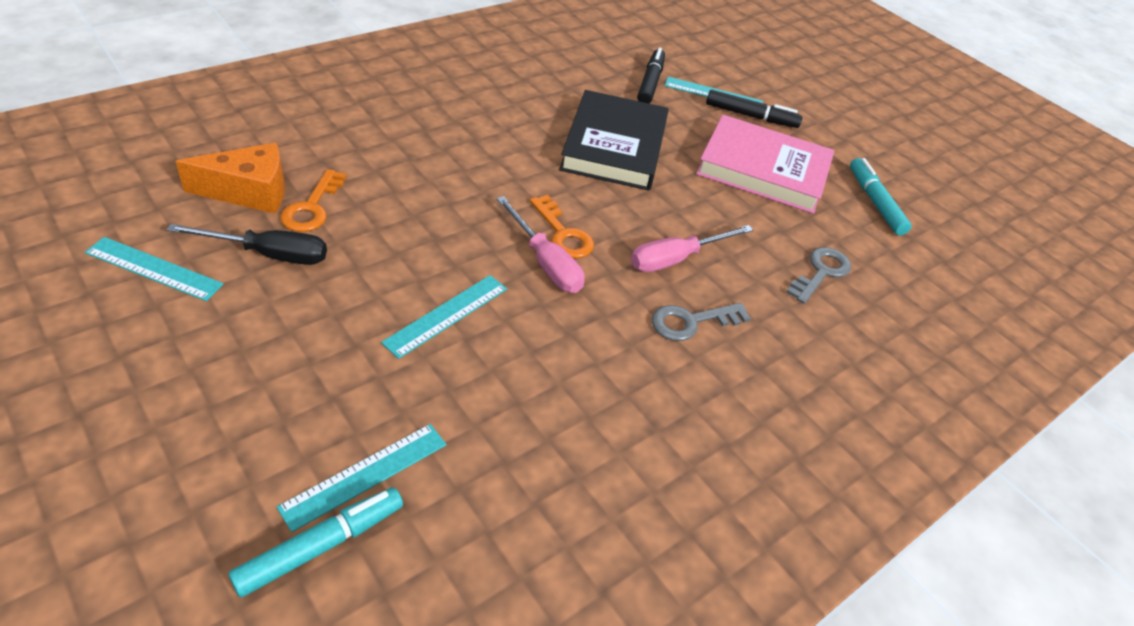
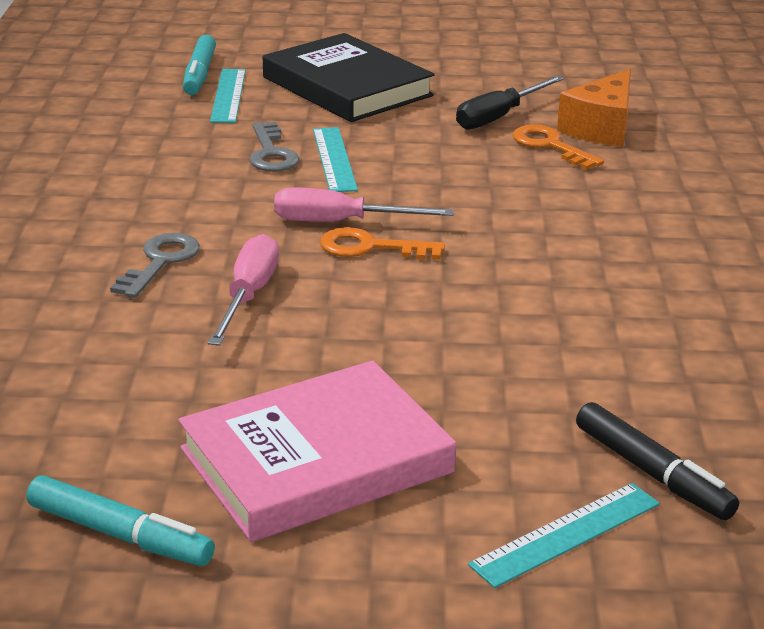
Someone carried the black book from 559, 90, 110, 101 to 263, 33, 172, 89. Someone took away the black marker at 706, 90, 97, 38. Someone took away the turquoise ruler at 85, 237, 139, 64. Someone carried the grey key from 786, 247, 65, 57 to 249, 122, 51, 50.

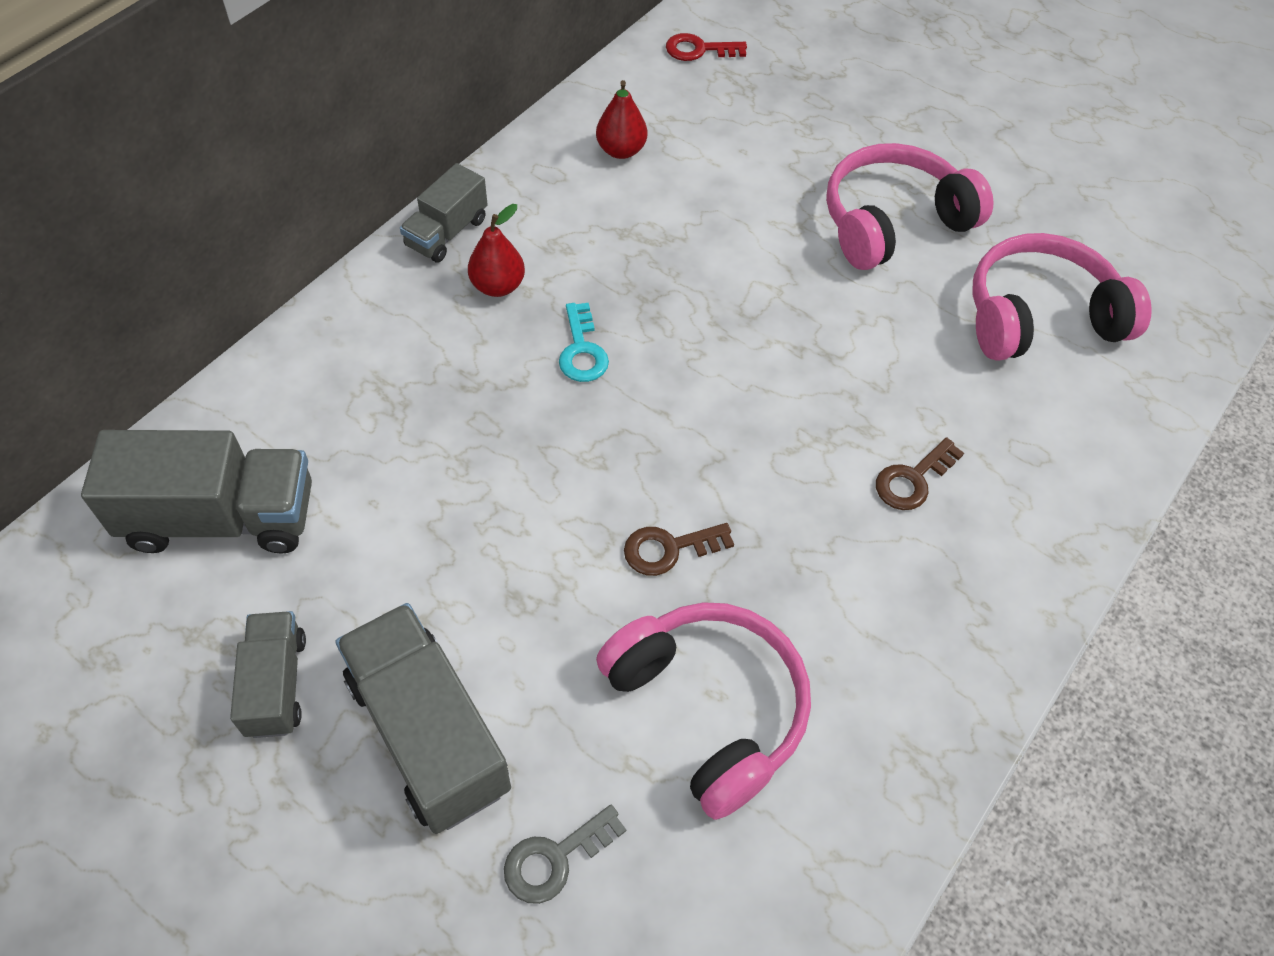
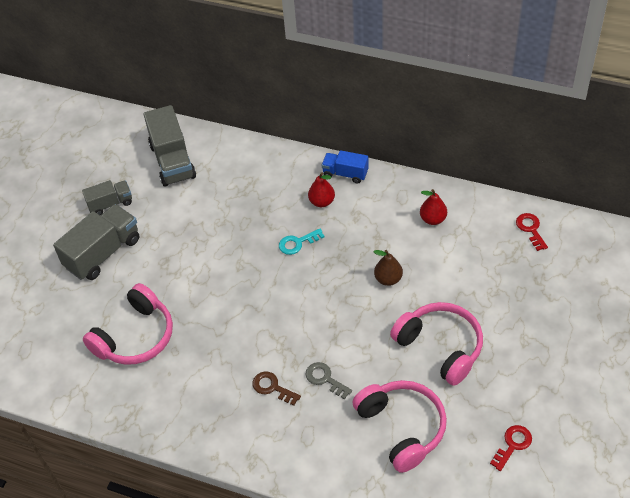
Someone repainted the grey truck at 400, 163, 88, 100, which became the blue truck at 322, 150, 47, 34. Someone took away the brown key at 624, 523, 110, 53. Someone carried the grey key from 504, 805, 122, 99 to 306, 362, 46, 37. Someone put down the brown pear at 374, 250, 29, 36. Someone put down the red key at 490, 425, 42, 46.

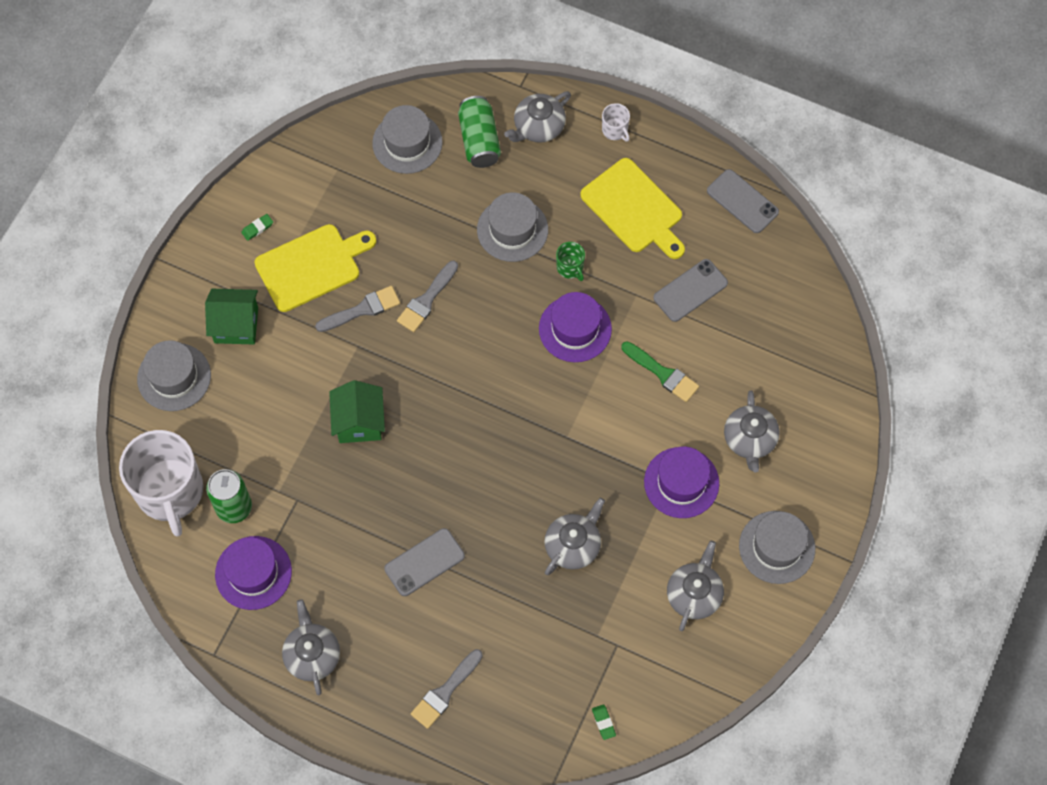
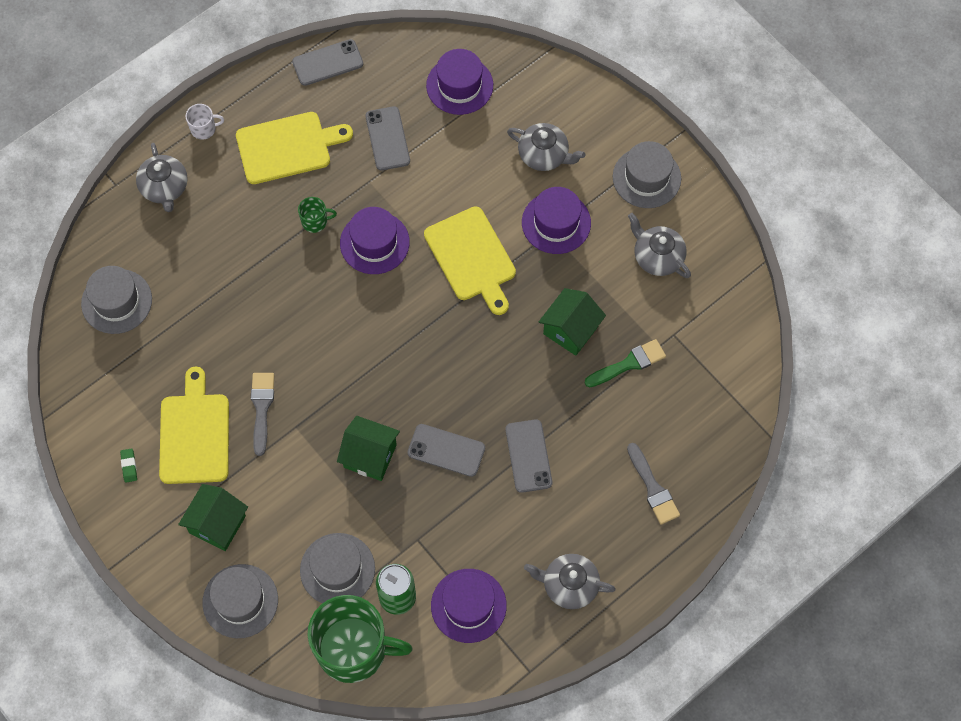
Someone took away the green can at 458, 96, 43, 72. Someone carried the grey hat from 477, 192, 71, 70 to 300, 533, 75, 71. Someone took away the grey brush at 397, 261, 61, 71. Someone carried the green brush from 621, 341, 78, 61 to 585, 339, 81, 49. Someone repainted the white mug at 119, 430, 84, 107, which became the green mug at 308, 595, 105, 88. Someone swapped the grey teapot at 544, 498, 61, 77 for the green house at 539, 288, 67, 68. Someone took away the green eraser at 592, 704, 24, 36. Someone put down the purple hat at 426, 49, 67, 66. Someone put down the yellow cutting board at 424, 206, 92, 109. Someone put down the grey phone at 407, 424, 78, 53.

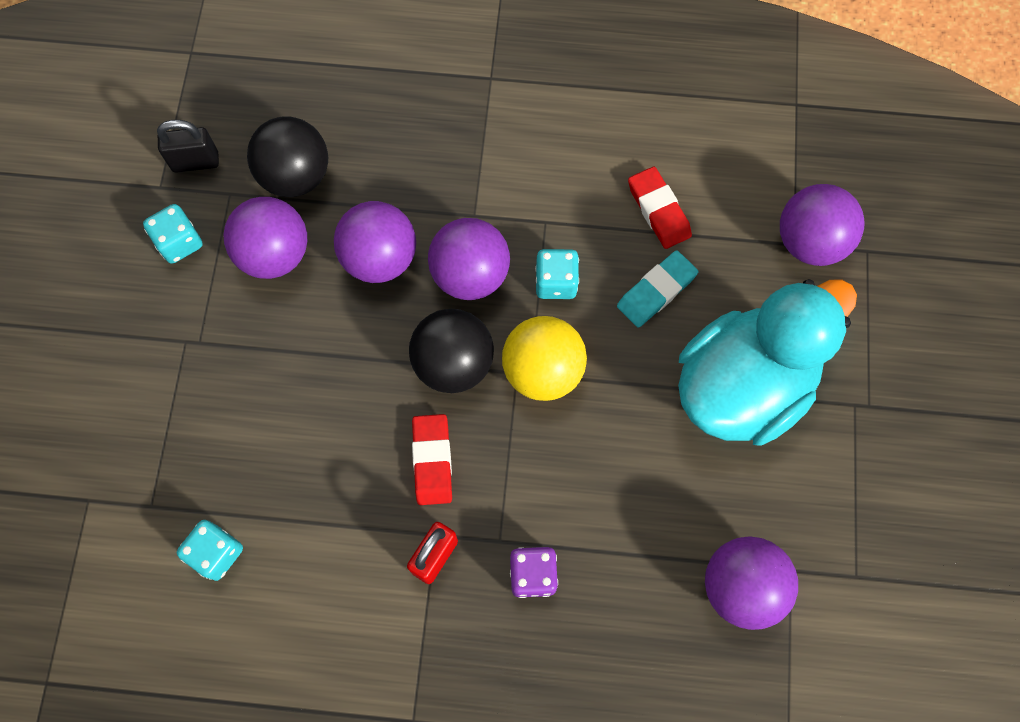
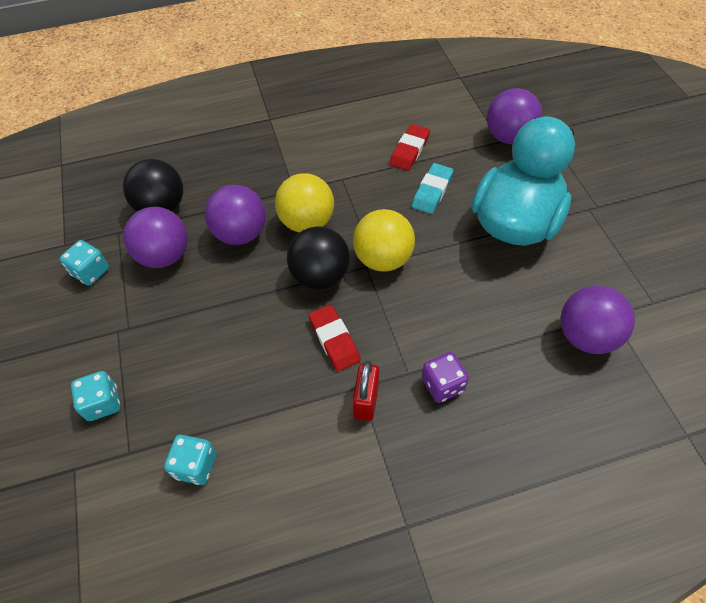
Someone took away the black padlock at 157, 120, 62, 53. Someone rotated the red eraser at 628, 166, 64, 83 by 75 degrees clockwise. Someone repainted the purple ball at 428, 218, 82, 82, which became the yellow ball at 275, 173, 59, 60. Someone carried the turquoise dice from 535, 249, 44, 50 to 71, 371, 49, 50.

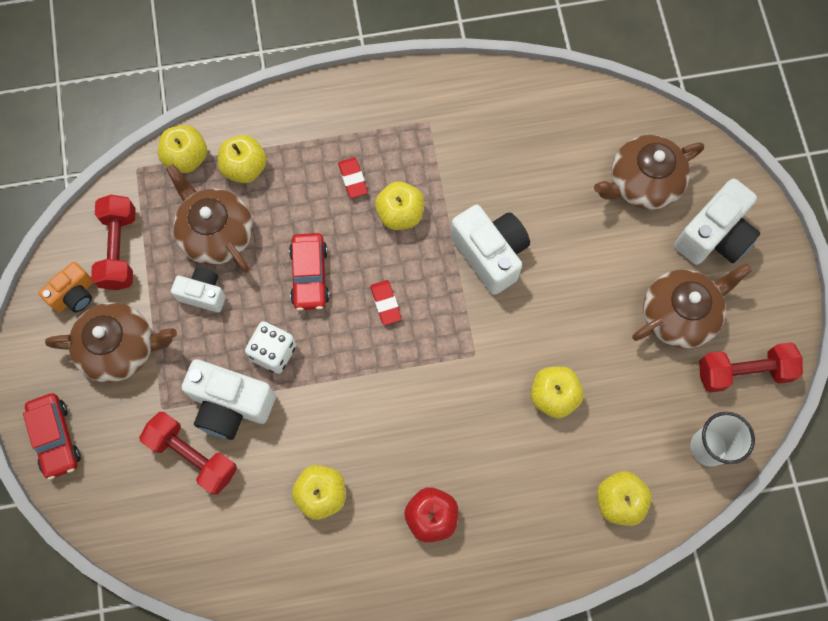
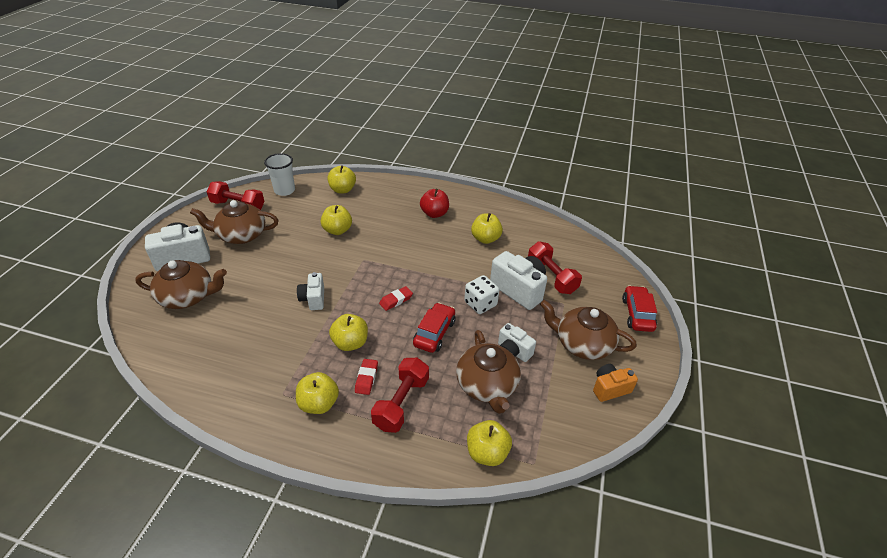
Someone carried the yellow apple from 218, 135, 49, 48 to 296, 372, 43, 42. Someone carried the red dumbbell from 91, 195, 45, 95 to 371, 358, 58, 75. Someone scaled the white camera at 451, 205, 79, 90 by 0.60. Someone rotated the red eraser at 370, 280, 31, 45 by 45 degrees clockwise.

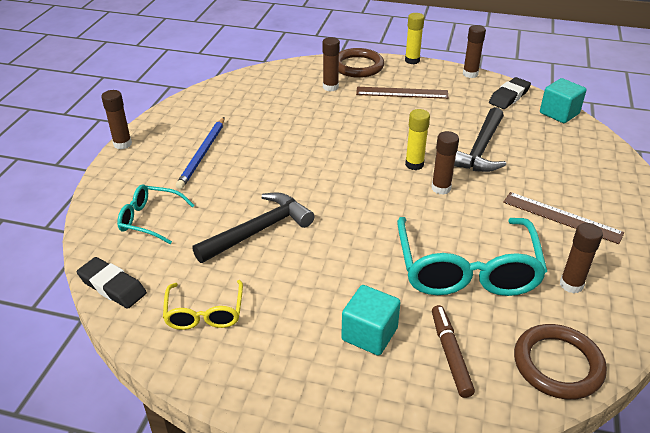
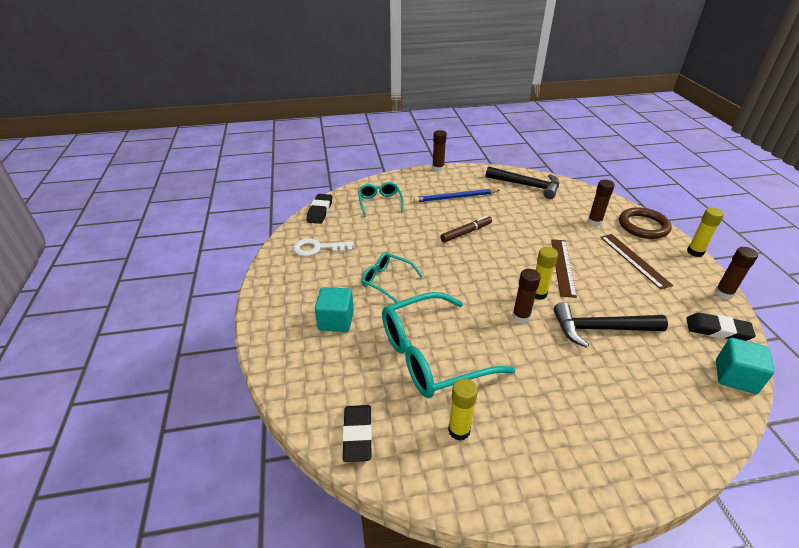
Someone carried the black hammer from 192, 192, 122, 71 to 486, 166, 73, 33. Someone carried the brown ruler from 503, 192, 121, 52 to 551, 239, 26, 59. Someone repainted the brown glue stick at 560, 223, 43, 70, which became the yellow glue stick at 448, 378, 30, 63. Someone swapped the yellow glasses at 163, 280, 80, 50 for the white key at 293, 238, 61, 19. Someone carried the brown marker from 432, 305, 43, 93 to 440, 215, 52, 27. Someone swapped the brown ring at 514, 324, 93, 76 for the black eraser at 342, 405, 30, 57. Someone put down the turquoise glasses at 362, 252, 61, 51.

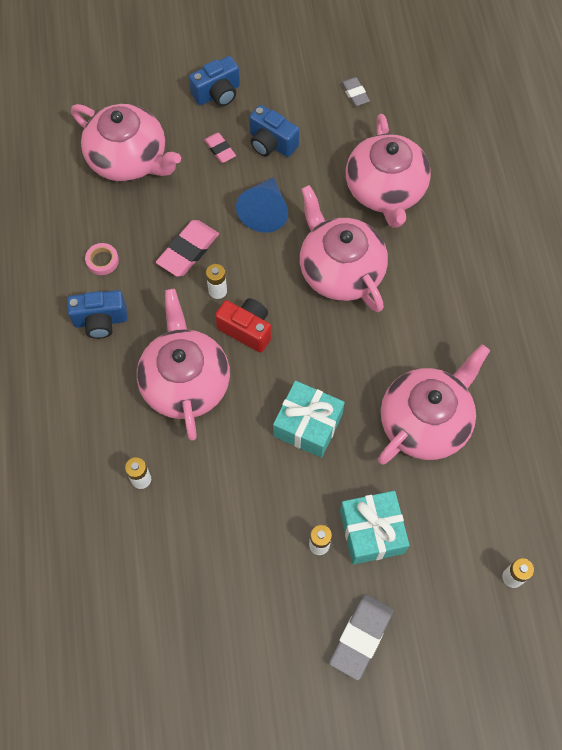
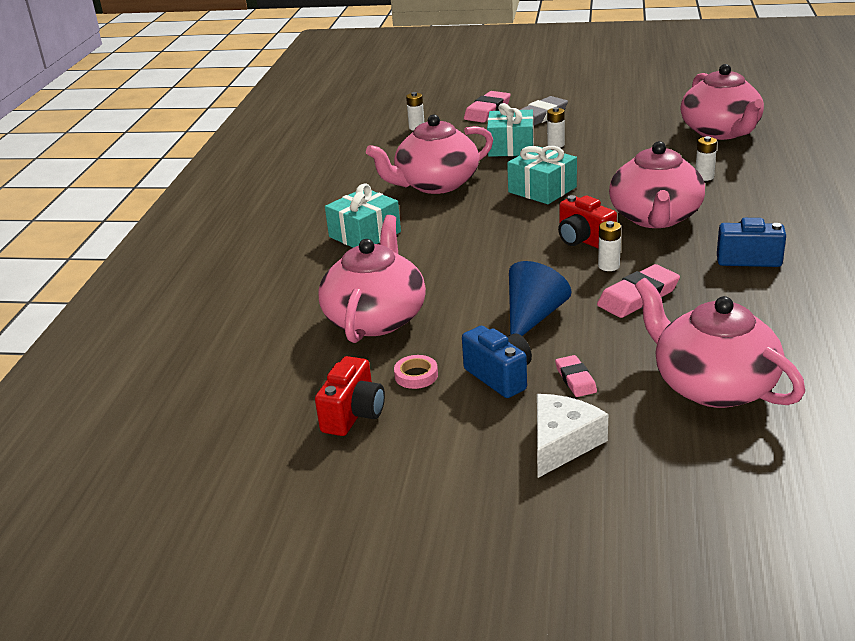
Someone swapped the blue camera at 189, 56, 51, 50 for the white cheese at 537, 394, 71, 84. Someone swapped the grey eraser at 341, 77, 29, 29 for the red camera at 315, 356, 70, 80. Someone carried the pink teapot from 300, 185, 88, 127 to 680, 64, 84, 76. Someone carried the pink tape from 85, 243, 34, 32 to 394, 355, 44, 34. Someone put down the pink eraser at 464, 91, 47, 32. Someone put down the turquoise gift at 325, 183, 76, 65.

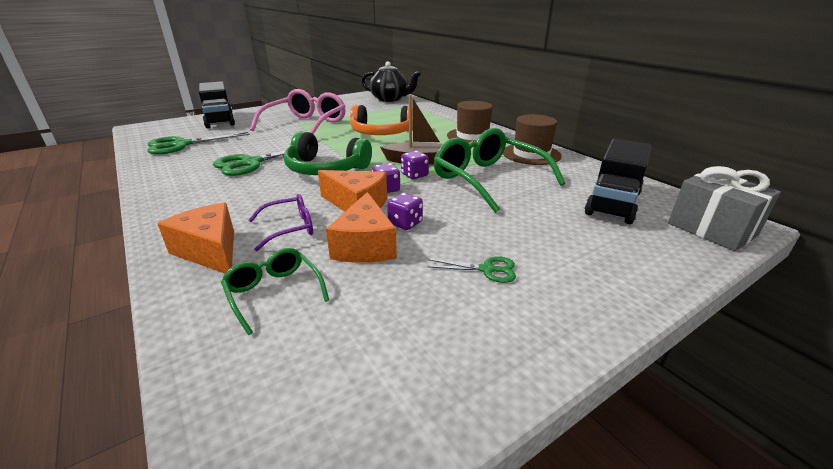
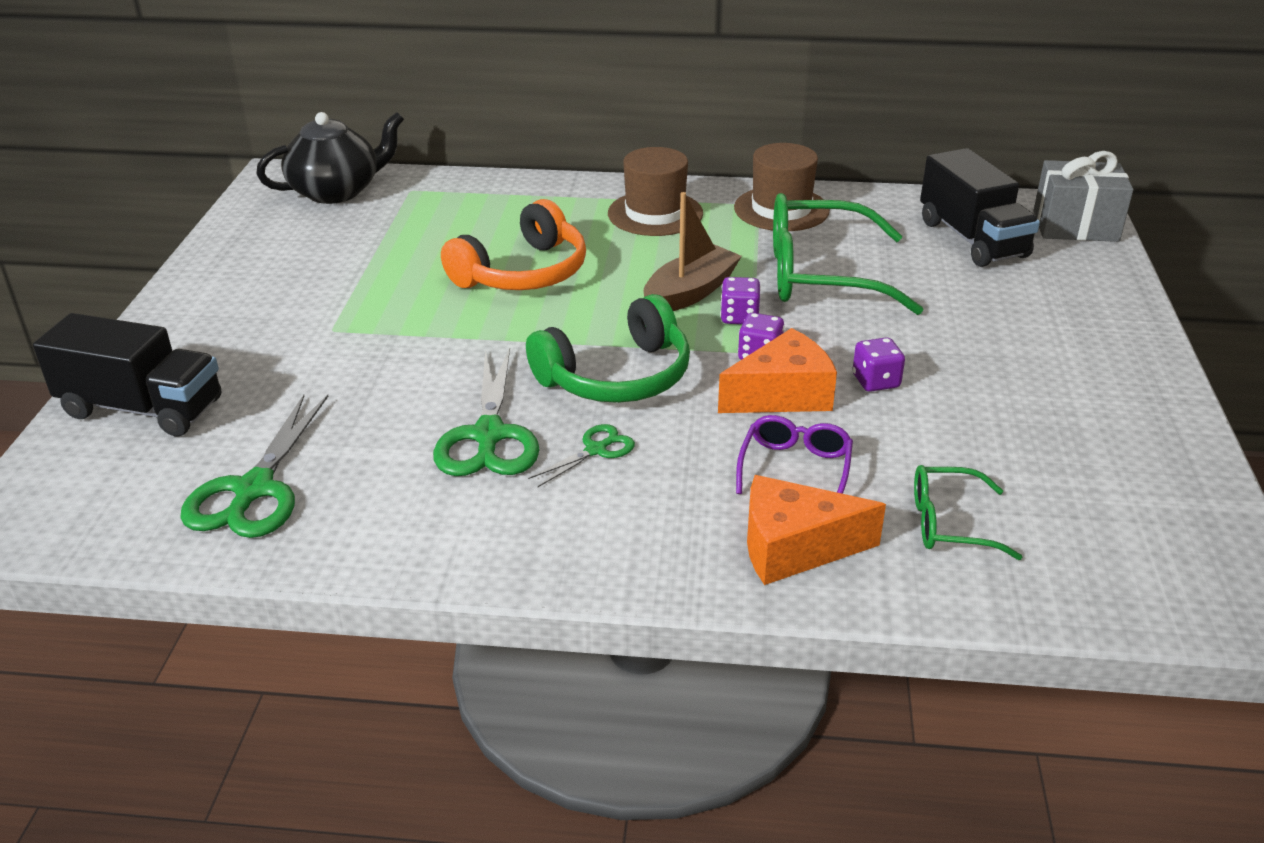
Someone took away the pink glasses at 250, 89, 96, 45. Someone took away the orange cheese at 326, 192, 71, 71. Someone carried the green scissors from 427, 256, 89, 27 to 528, 424, 107, 63.

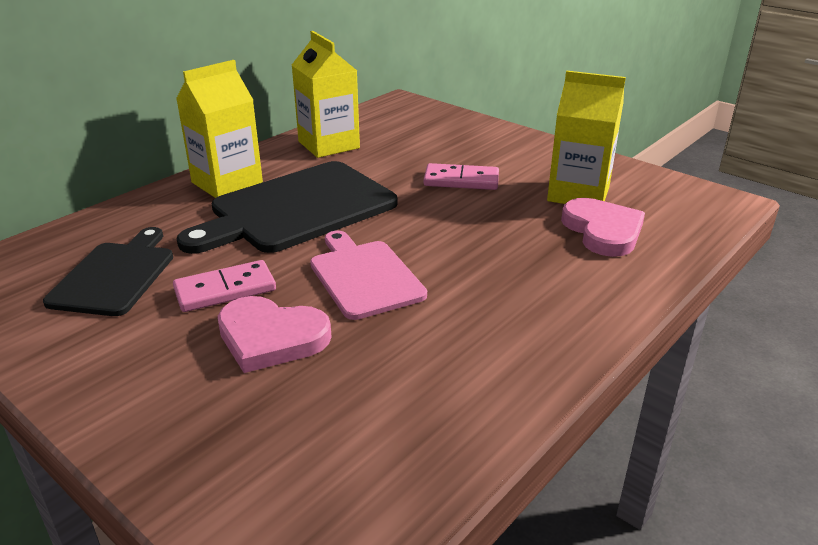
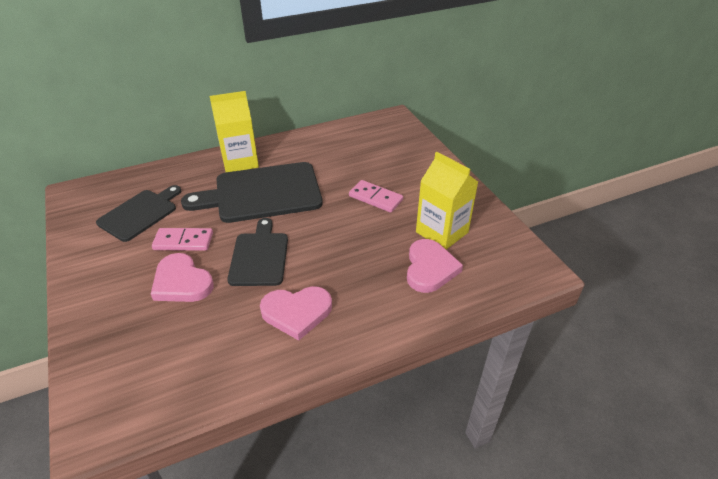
Someone took away the yellow carton at 292, 31, 68, 127. Someone repainted the pink cutting board at 310, 230, 117, 90, which became the black cutting board at 227, 218, 61, 68. Someone put down the pink heart at 260, 286, 72, 55.

